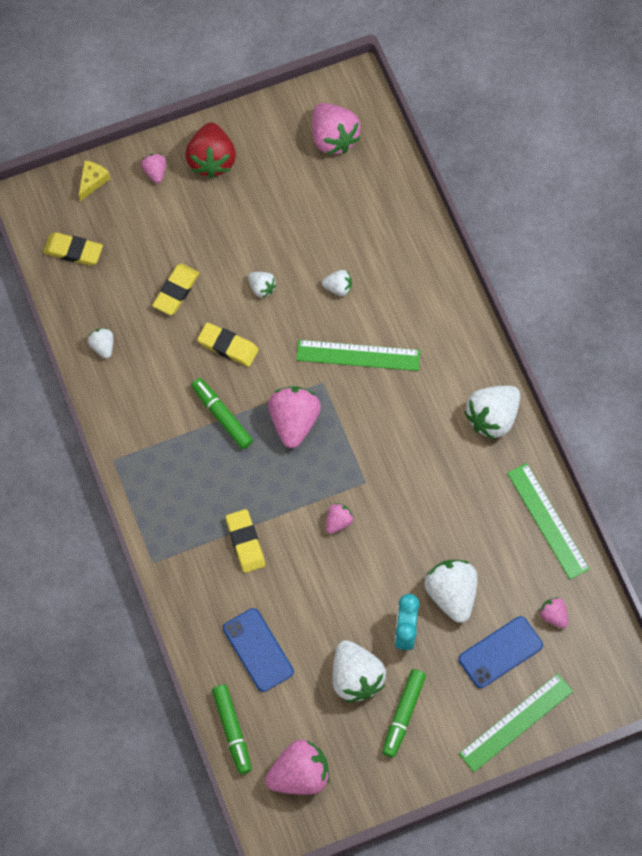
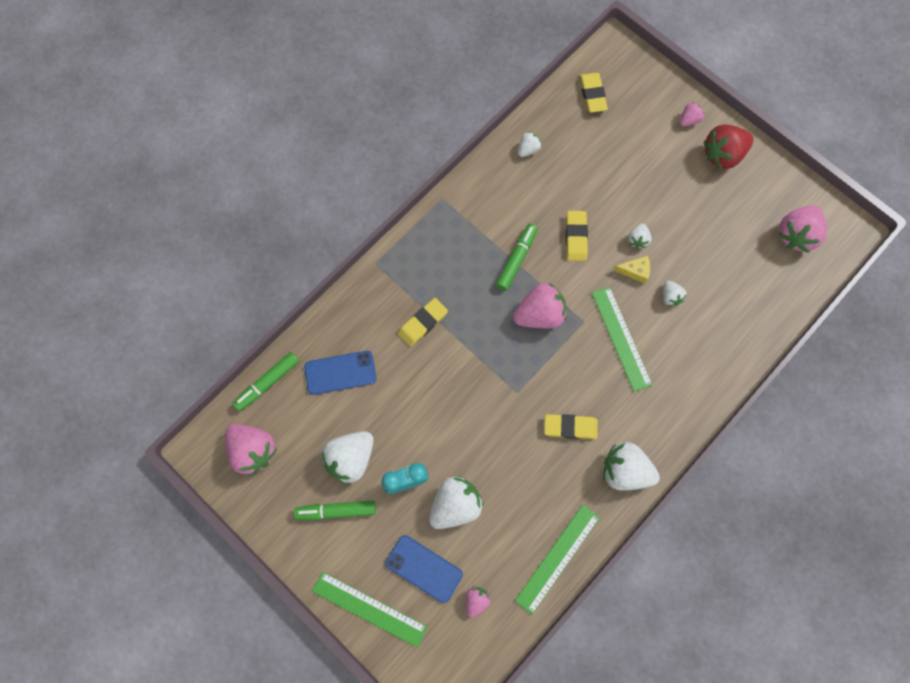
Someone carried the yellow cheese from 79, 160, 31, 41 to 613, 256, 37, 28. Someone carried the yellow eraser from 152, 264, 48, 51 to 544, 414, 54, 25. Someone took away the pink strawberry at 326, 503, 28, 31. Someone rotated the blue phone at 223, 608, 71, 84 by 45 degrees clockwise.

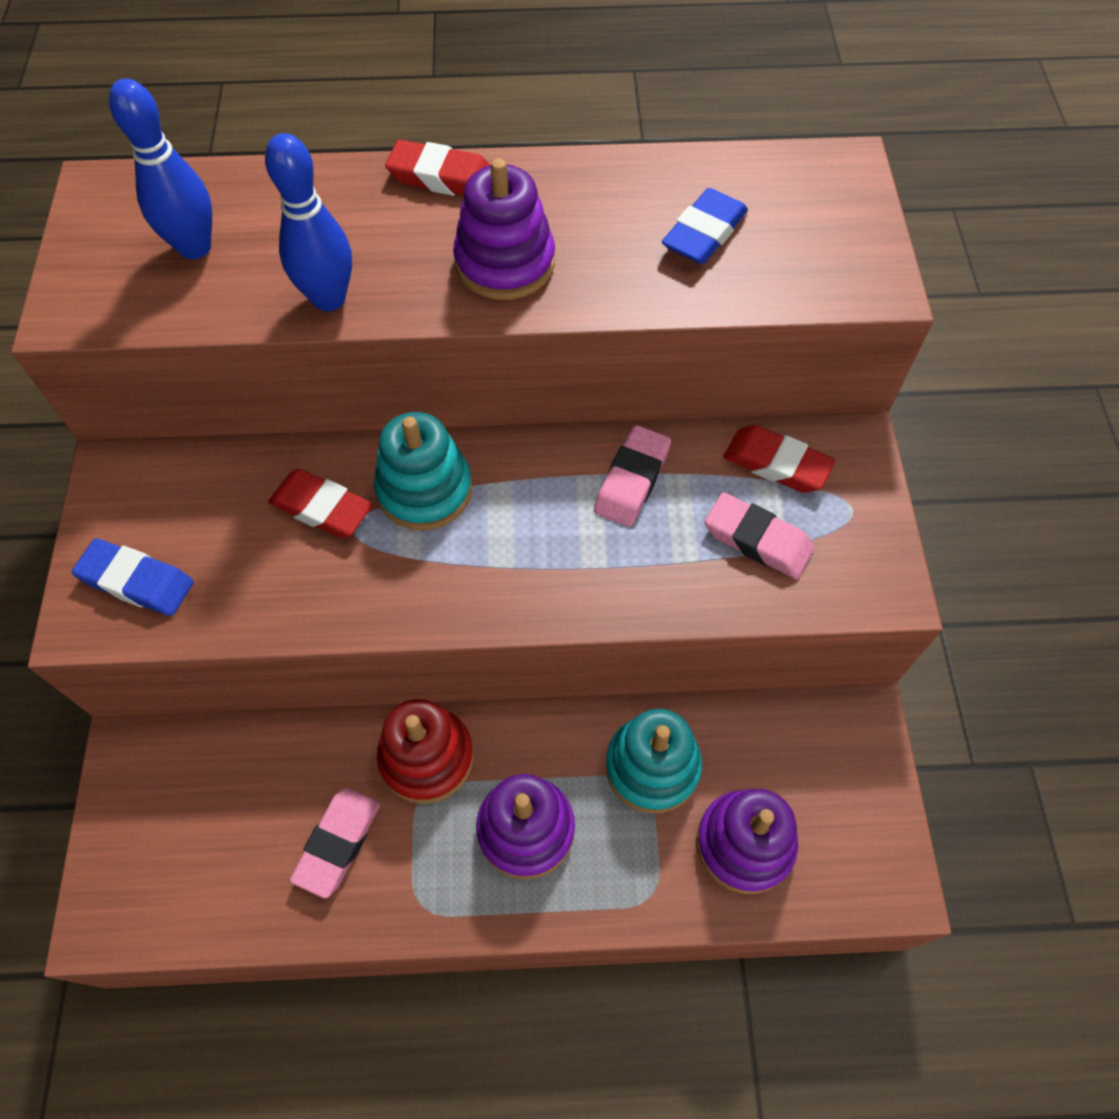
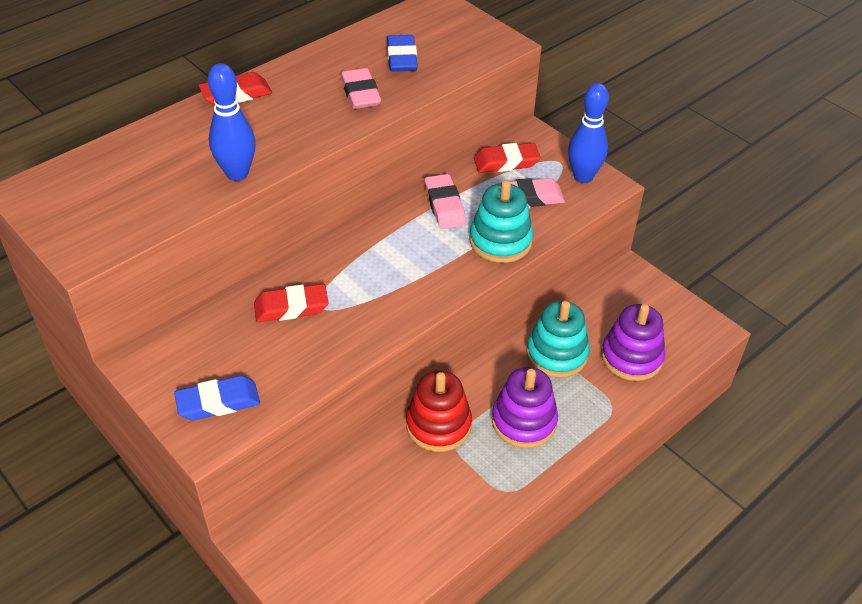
Someone carried the blue bowling pin from 109, 78, 103, 181 to 568, 83, 41, 100. Someone took away the purple stacking toy at 453, 159, 102, 141. Someone carried the turquoise stacking toy from 374, 412, 98, 119 to 470, 180, 63, 83. Someone carried the pink eraser from 290, 788, 90, 111 to 340, 68, 41, 41.

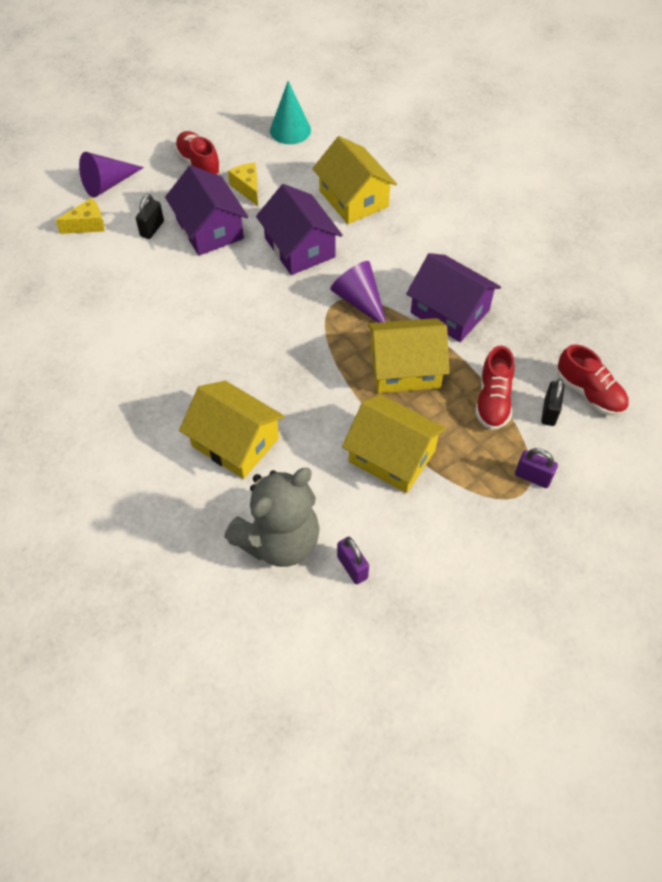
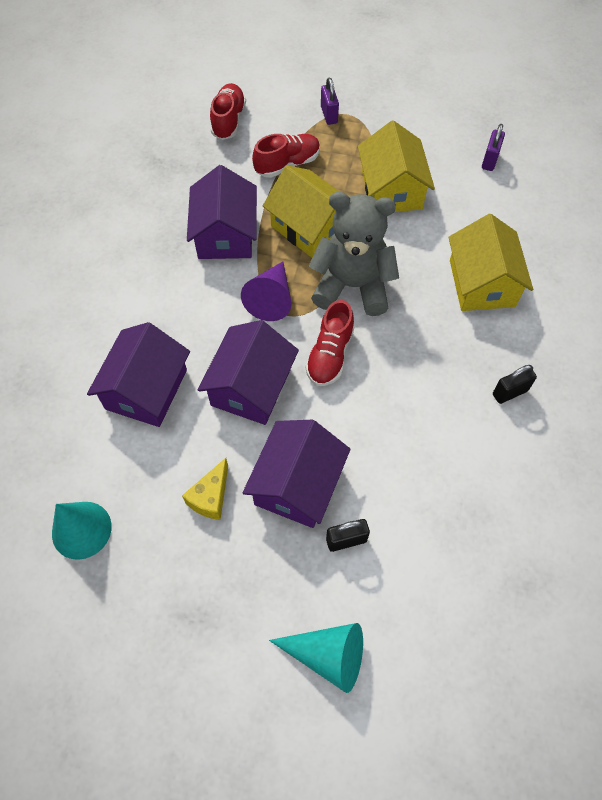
Someone carried the red shoe from 175, 131, 46, 44 to 305, 300, 49, 86. Someone repainted the yellow house at 312, 136, 85, 88, which became the purple house at 87, 322, 103, 105. Someone repainted the purple cone at 79, 152, 65, 45, which became the turquoise cone at 269, 623, 94, 70. Someone took away the yellow cheese at 55, 198, 50, 36. Someone carried the black padlock from 541, 379, 24, 47 to 493, 365, 44, 39. Someone carried the grey teddy bear from 224, 468, 96, 99 to 309, 192, 90, 124.

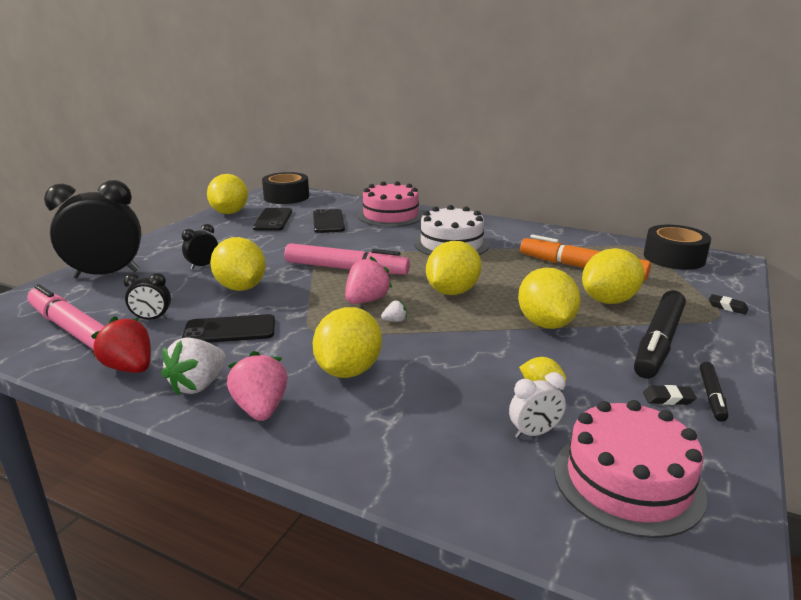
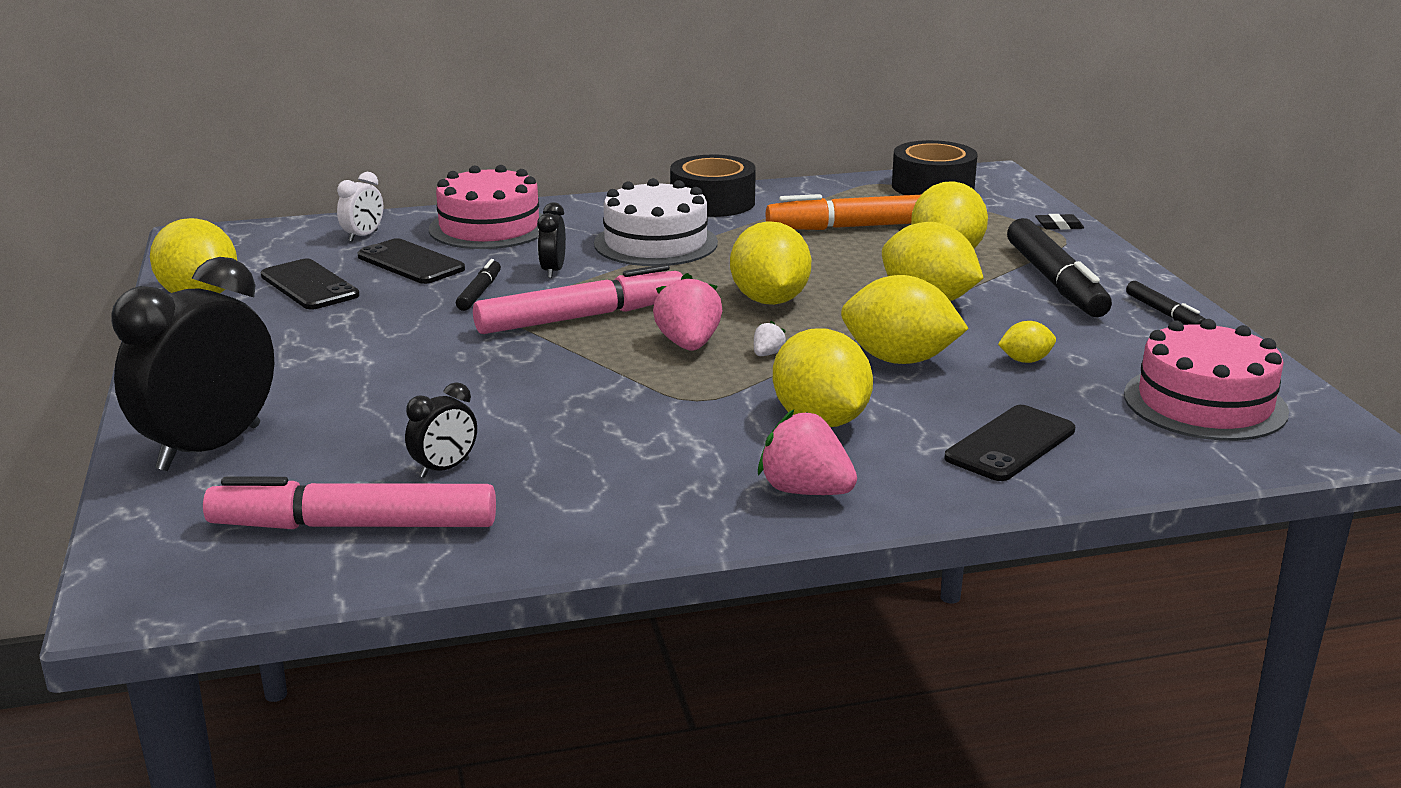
Someone carried the black tape from 262, 172, 47, 32 to 670, 155, 86, 62. Someone carried the black clock from 182, 224, 36, 46 to 537, 202, 29, 76. Someone carried the yellow lemon from 210, 237, 56, 54 to 841, 275, 128, 89. Someone carried the black phone from 182, 314, 93, 29 to 945, 405, 130, 76. Someone took away the red strawberry at 91, 316, 60, 57. Someone took away the white strawberry at 161, 337, 65, 59. Someone carried the white clock from 509, 372, 57, 66 to 337, 172, 46, 70. Someone took away the black eraser at 643, 385, 54, 20. Someone put down the black marker at 456, 259, 45, 52.

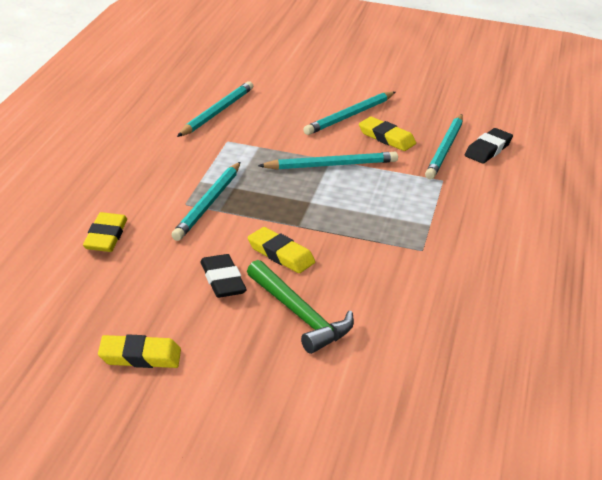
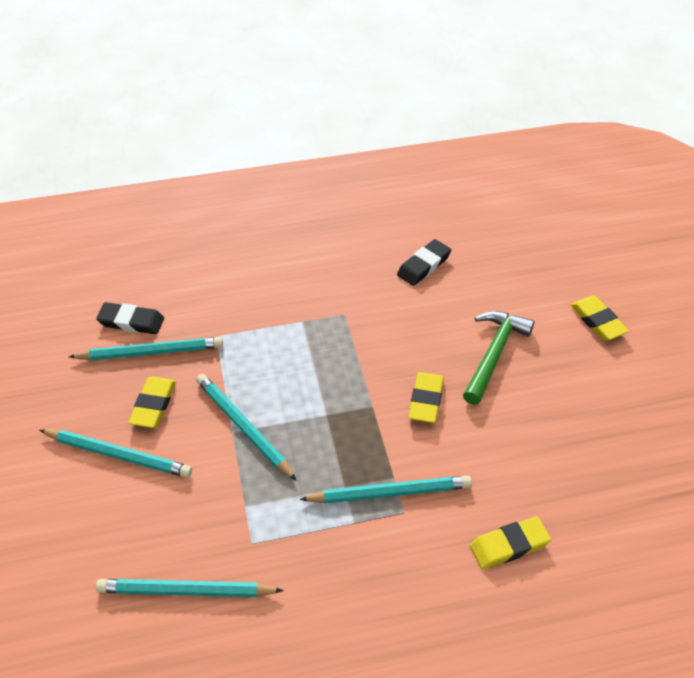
Someone carried the black eraser from 200, 254, 47, 44 to 397, 239, 54, 47. Someone carried the yellow eraser from 98, 334, 83, 34 to 571, 296, 58, 45.

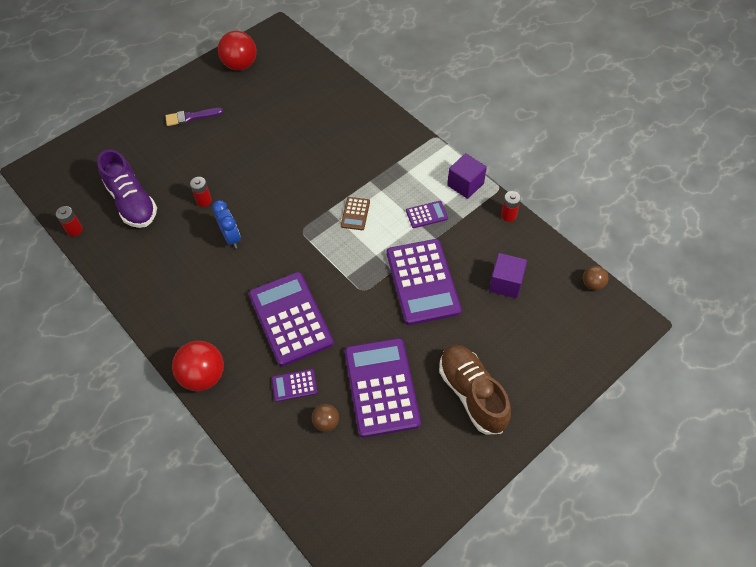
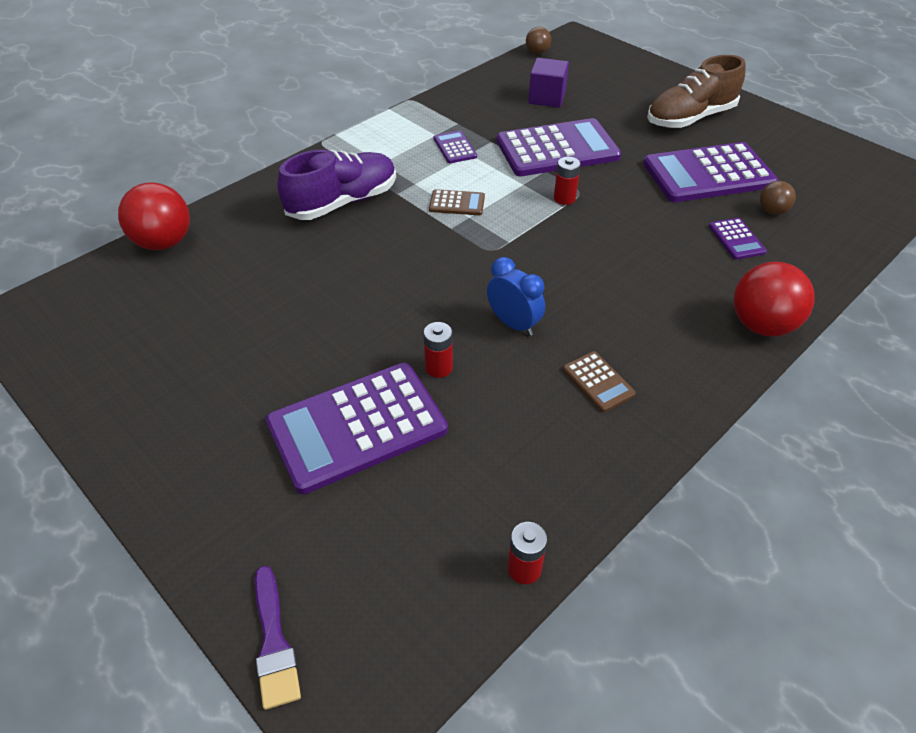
Someone carried the red ball from 218, 31, 38, 40 to 118, 182, 72, 68. Someone carried the purple brush from 165, 108, 58, 18 to 255, 566, 46, 144. Someone carried the purple shoe from 97, 149, 60, 79 to 277, 150, 119, 70. Someone took away the purple cube at 447, 153, 40, 46. Someone carried the red battery from 501, 191, 20, 31 to 554, 157, 27, 48. Someone rotated the blue clock at 212, 200, 29, 48 by 75 degrees clockwise. Someone carried the purple calculator from 249, 272, 85, 94 to 266, 363, 182, 131. Someone put down the brown calculator at 563, 351, 73, 61.

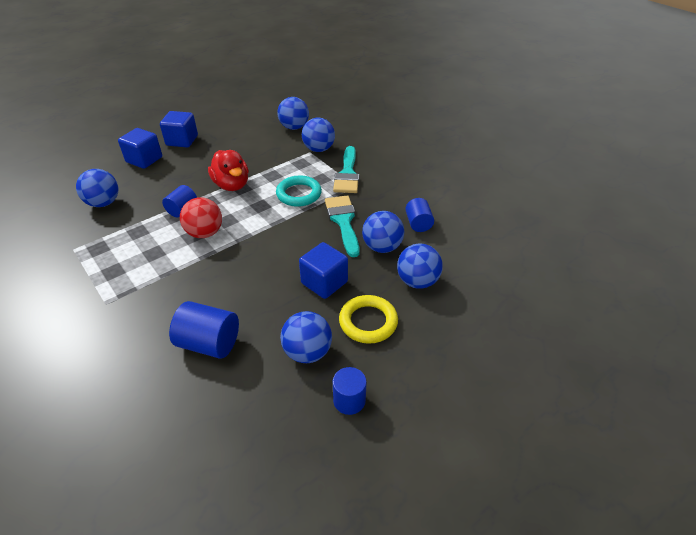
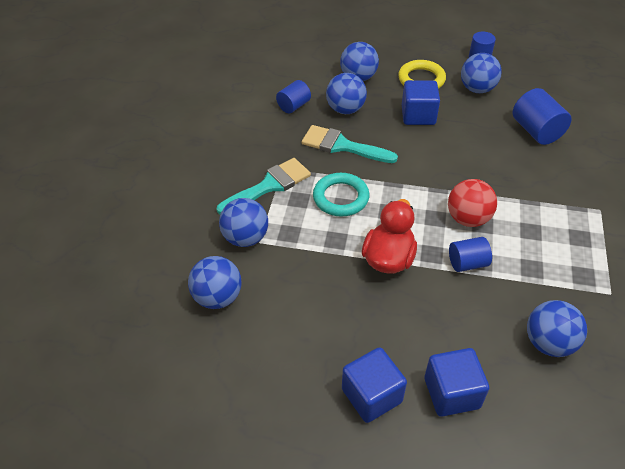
Someone rotated the turquoise brush at 325, 195, 35, 62 by 75 degrees clockwise.

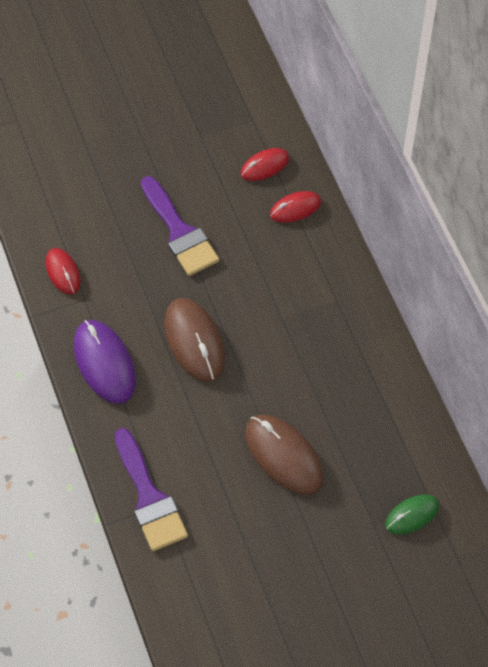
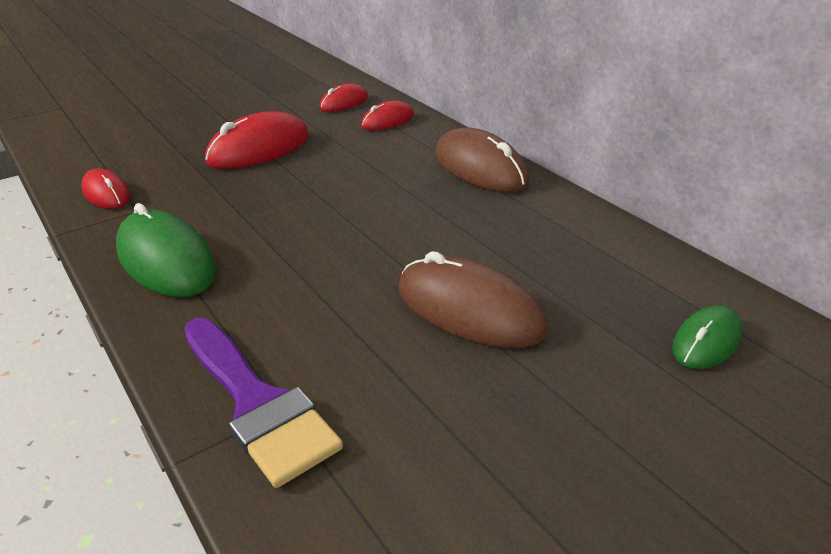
Someone swapped the purple brush at 141, 176, 78, 100 for the red mouse at 205, 111, 104, 58. Someone carried the brown mouse from 165, 298, 60, 84 to 435, 128, 94, 64. Someone repainted the purple mouse at 74, 320, 62, 84, which became the green mouse at 116, 203, 100, 94.

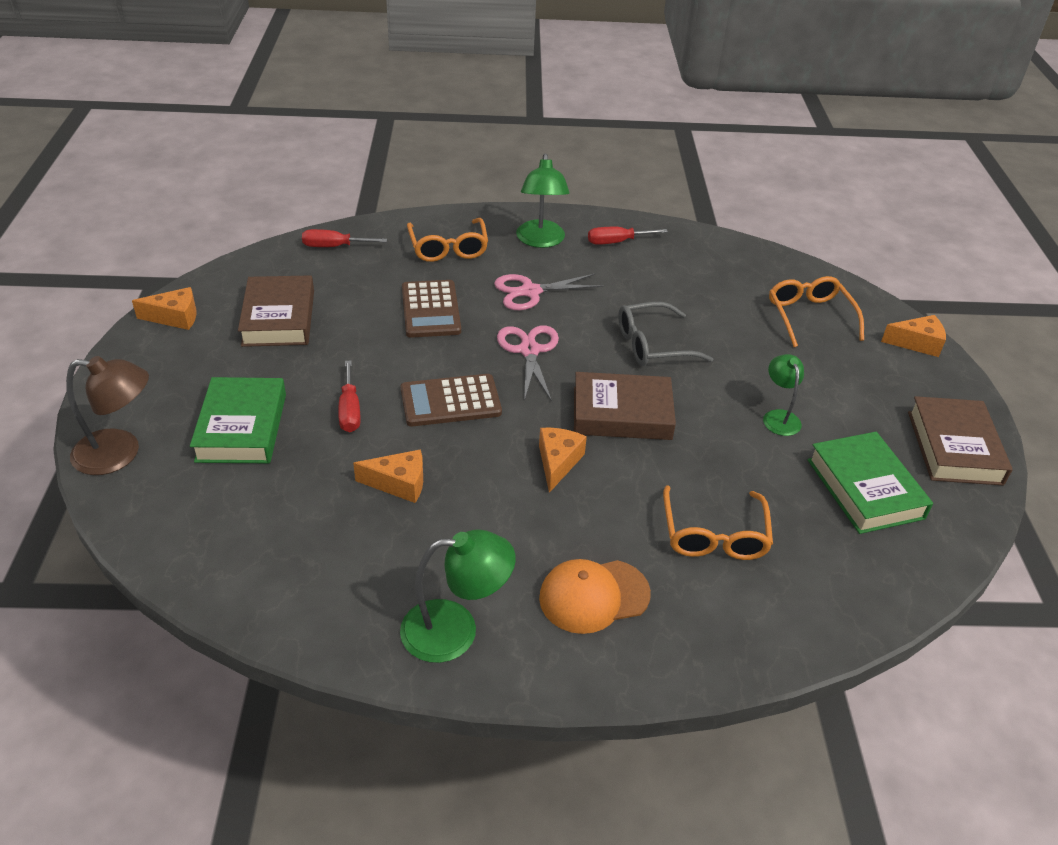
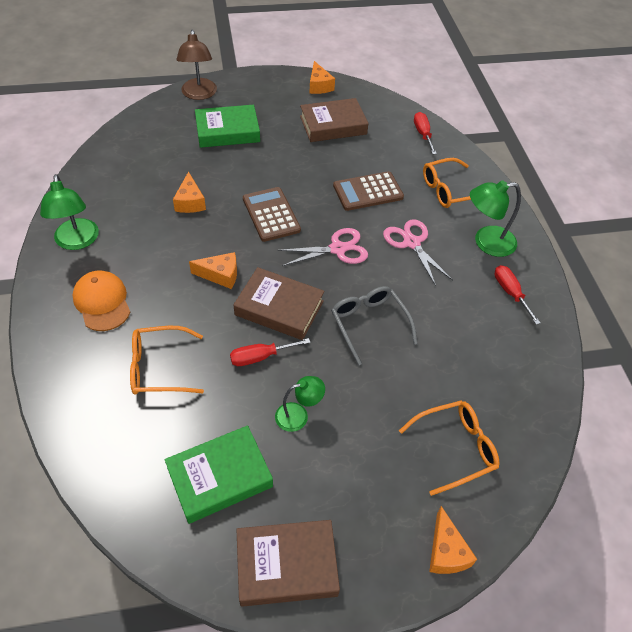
Someone carried the red screwdriver from 338, 361, 23, 71 to 230, 338, 80, 28. Someone rotated the brown book at 574, 372, 102, 68 by 60 degrees counterclockwise.

